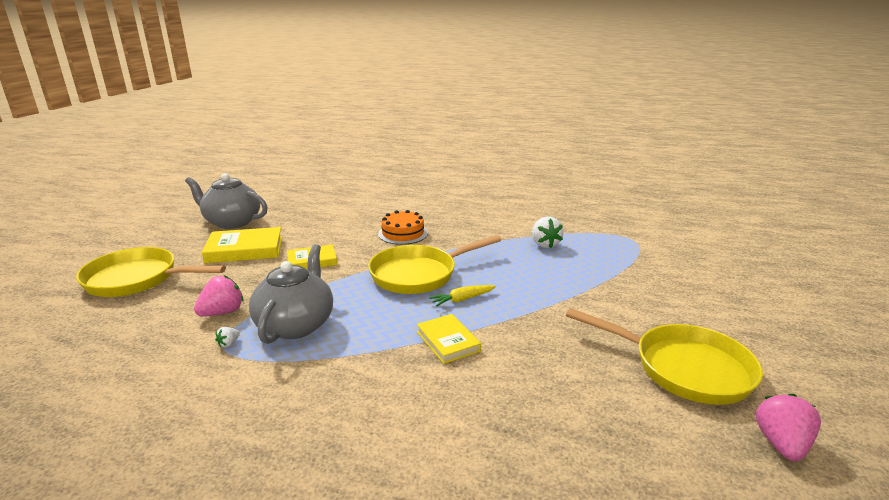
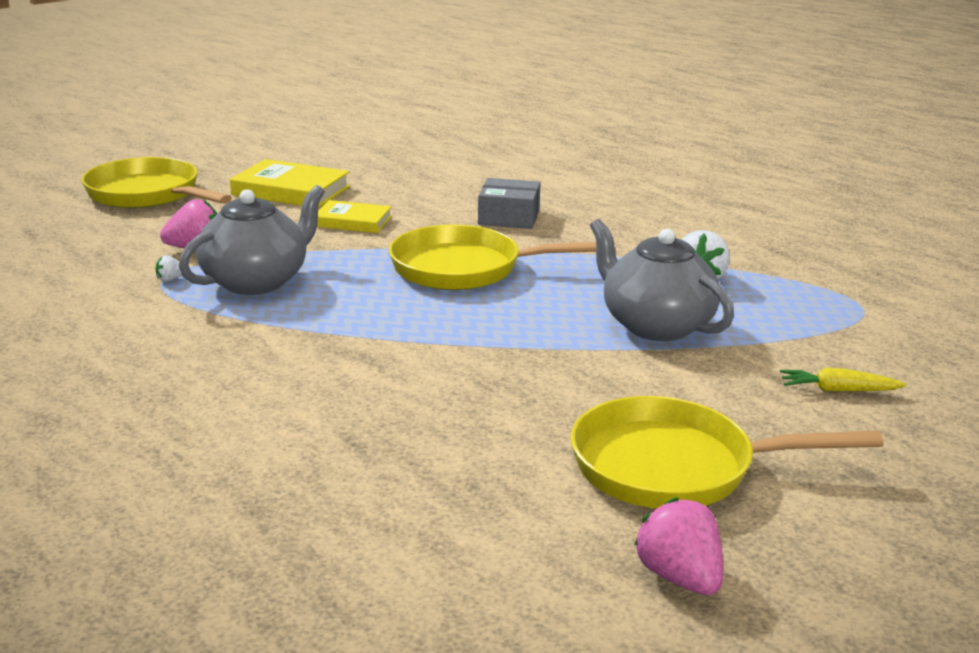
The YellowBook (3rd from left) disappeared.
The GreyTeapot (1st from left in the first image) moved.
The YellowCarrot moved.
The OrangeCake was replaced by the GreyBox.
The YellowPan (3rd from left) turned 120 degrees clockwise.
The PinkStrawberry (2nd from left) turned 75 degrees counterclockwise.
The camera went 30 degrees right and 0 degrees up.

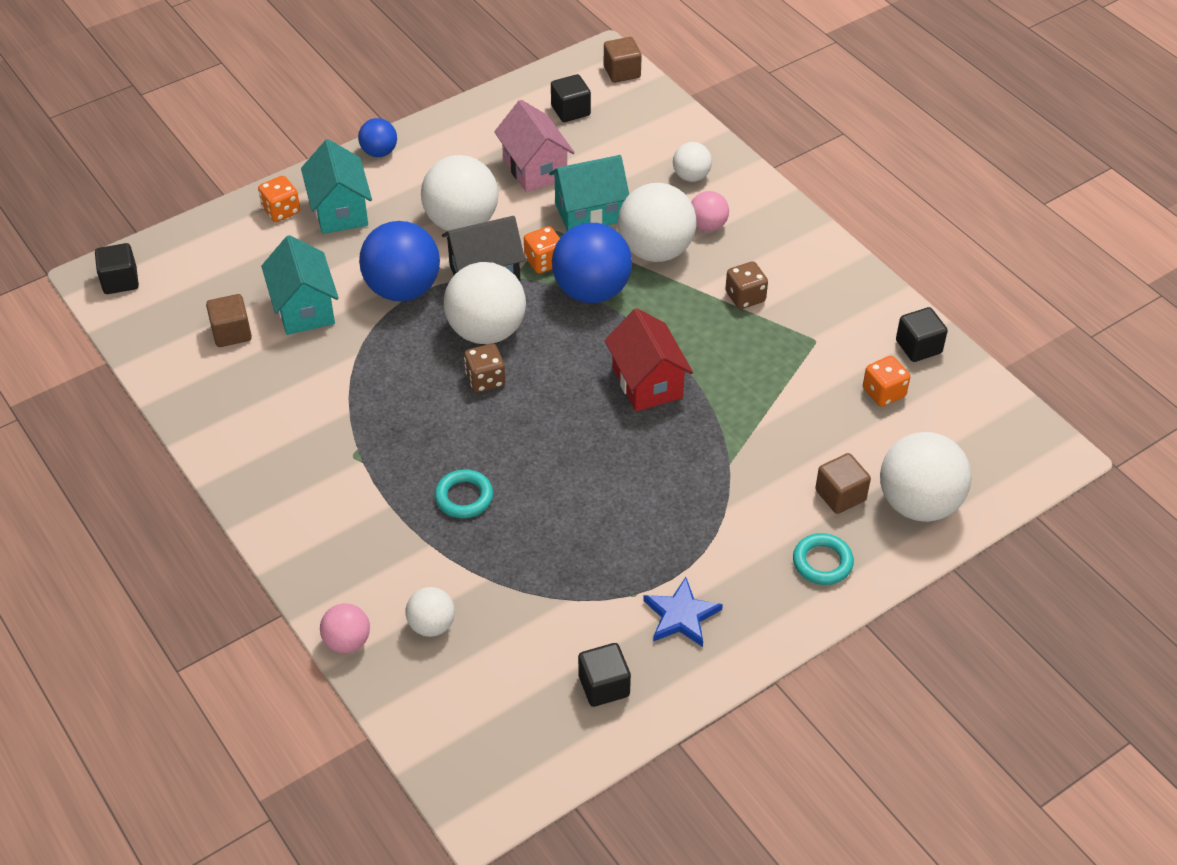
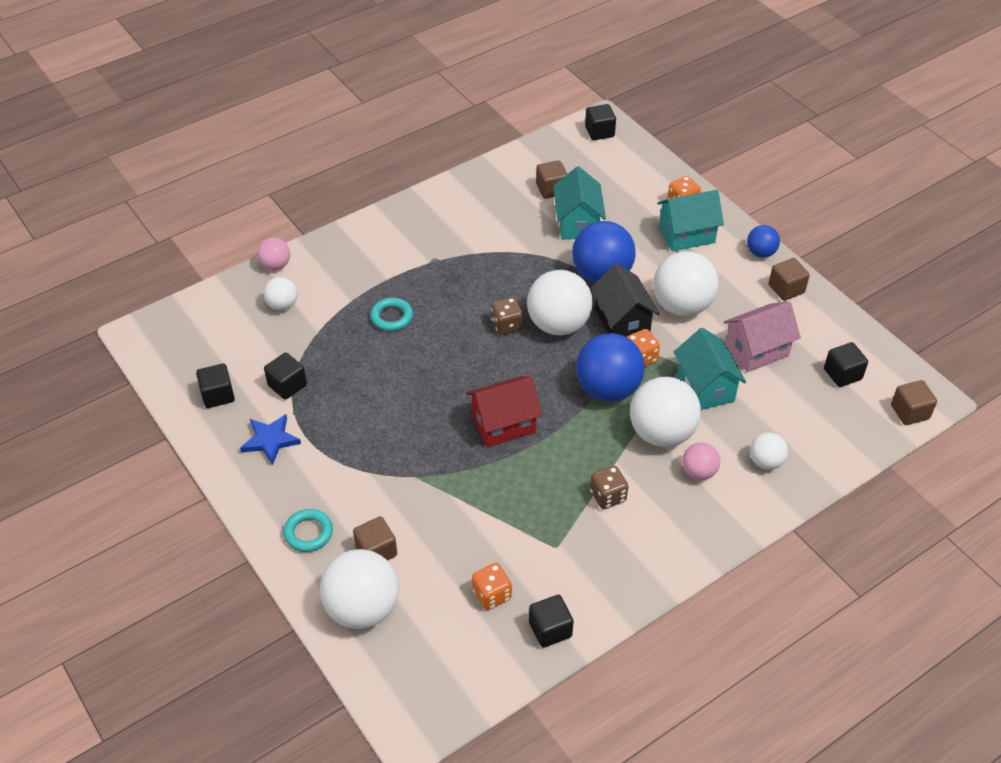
The BlackCube (2nd from left) appeared.
The BrownCube (3rd from left) appeared.
The TurquoiseHouse (1st from left) turned 75 degrees counterclockwise.
The camera went 90 degrees right and 0 degrees up.

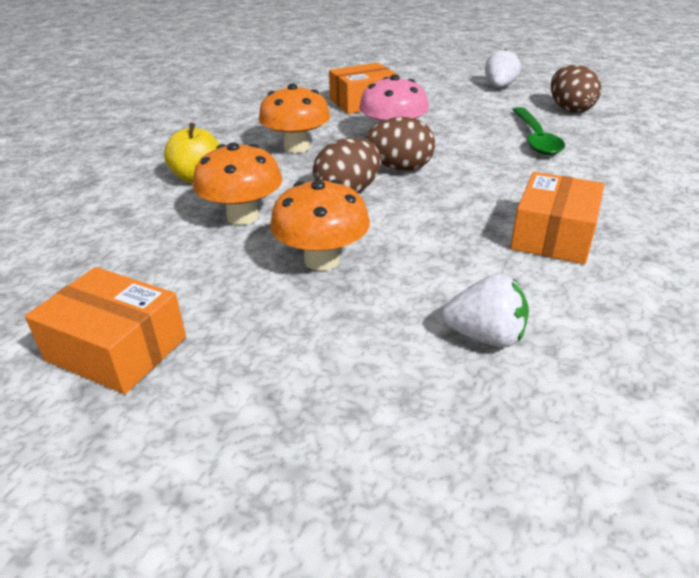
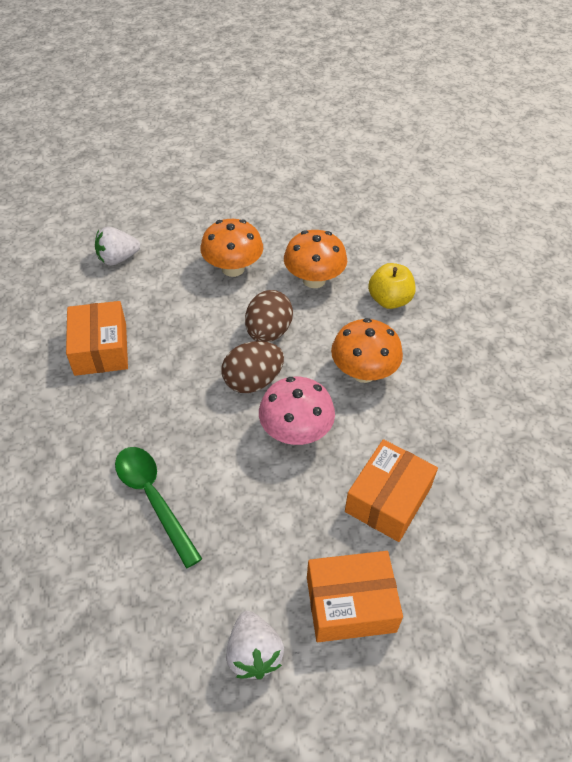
The BrownEgg (3rd from left) disappeared.
The OrangeBox (1st from left in the first image) moved.
The camera went 145 degrees right and 15 degrees up.

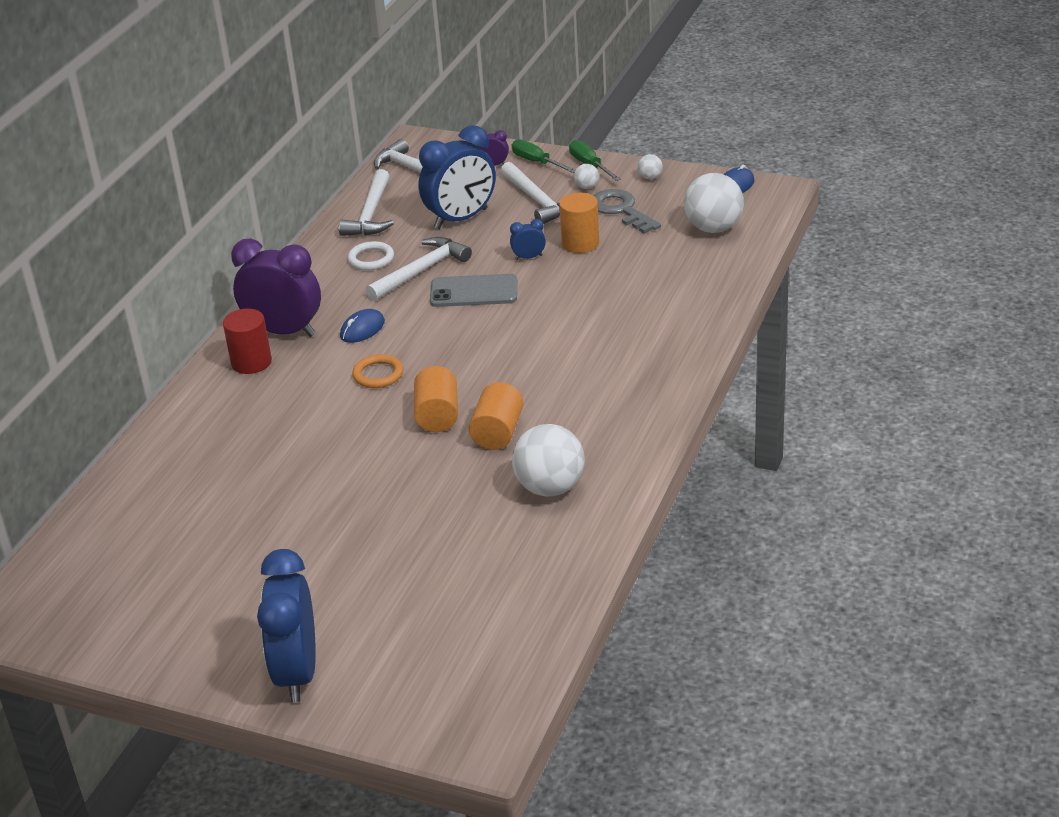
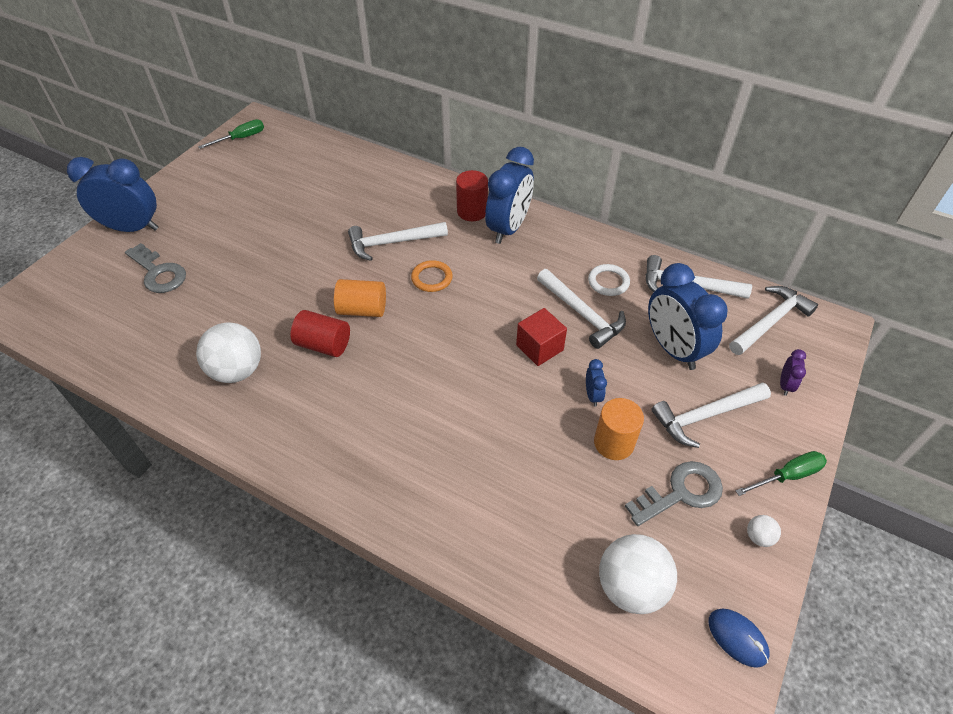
The BlueMouse (1st from left) disappeared.
The WhiteBall (2nd from left) disappeared.
The GreyKey (1st from left) appeared.
The WhiteHammer (1st from left) appeared.
The GreenScrewdriver (1st from left) moved.
The GreyPhone was replaced by the RedCube.
The PurpleClock (1st from left) became the BlueClock (2nd from left).
The OrangeCylinder (2nd from left) became the RedCylinder (1st from left).
The camera went 95 degrees right and 15 degrees up.

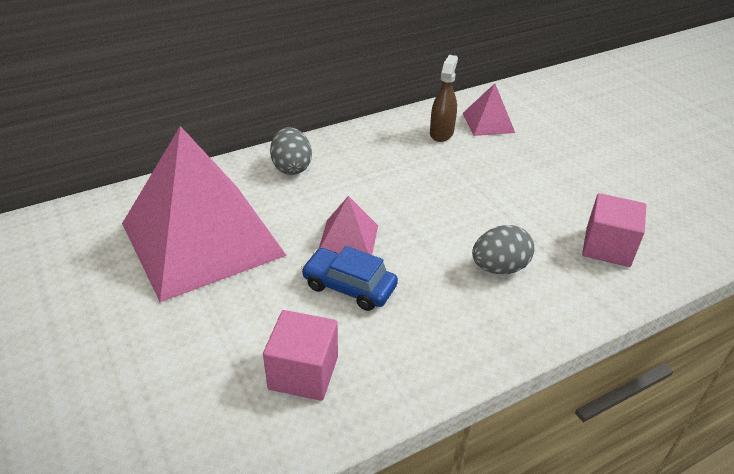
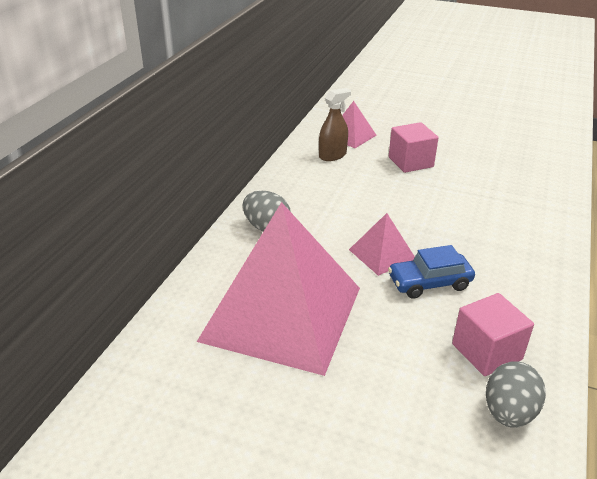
The GreyEgg (2nd from left) moved.
The PinkCube (2nd from left in the first image) moved.
The BrownSprayBottle turned 75 degrees clockwise.
The camera went 40 degrees left and 5 degrees down.

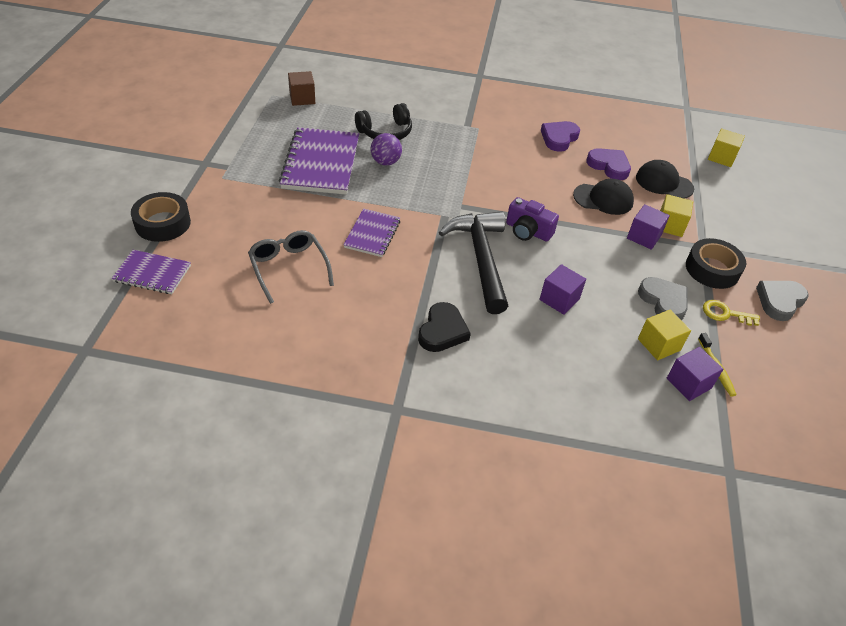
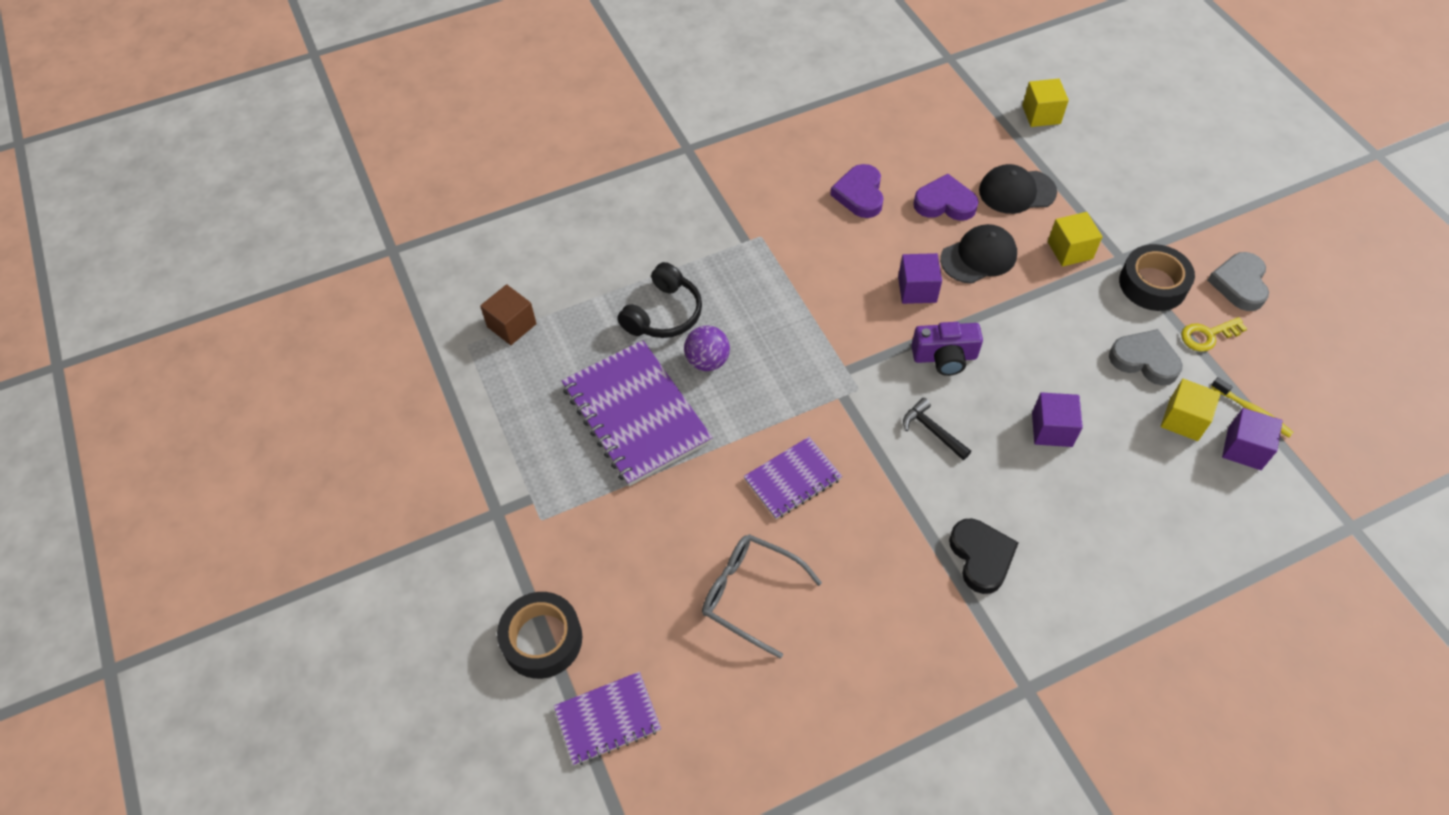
The PurpleCube (2nd from left in the first image) moved.
The PurpleNotebook (3rd from left) turned 75 degrees clockwise.
The BlackHammer changed to 0.44 times the size.
The camera went 30 degrees left and 10 degrees up.

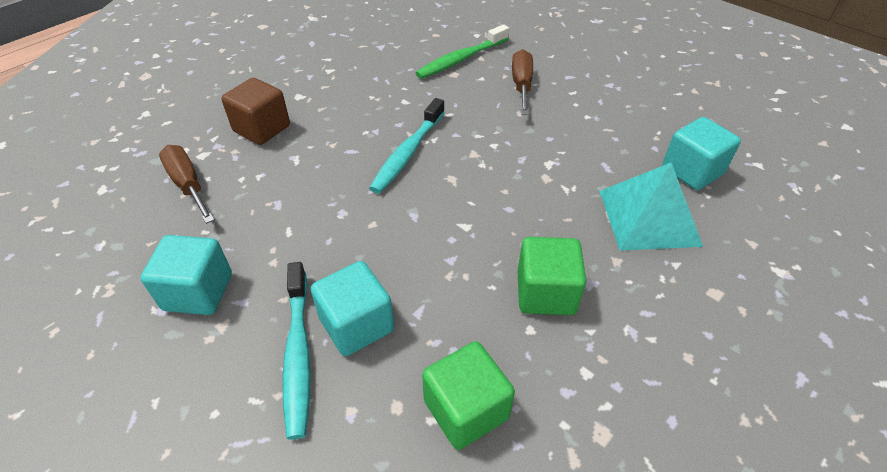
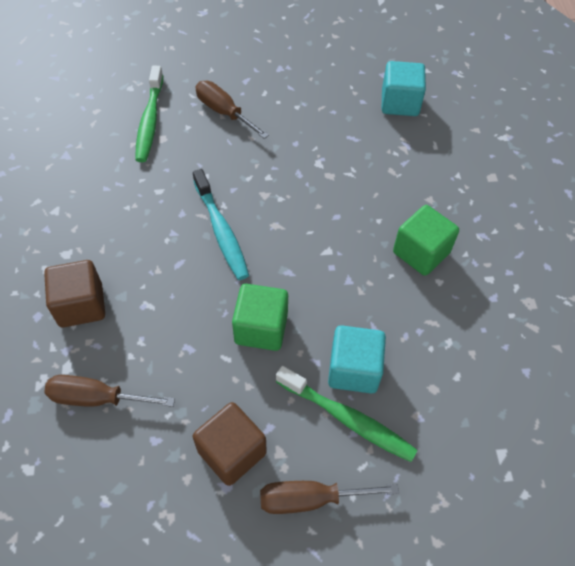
The TurquoisePyramid disappeared.
The BrownScrewdriver (3rd from left) appeared.
The GreenCube (1st from left) moved.
The TurquoiseCube (1st from left) became the BrownCube (2nd from left).
The TurquoiseToothbrush (1st from left) became the GreenToothbrush (2nd from left).
The camera went 50 degrees left and 10 degrees up.

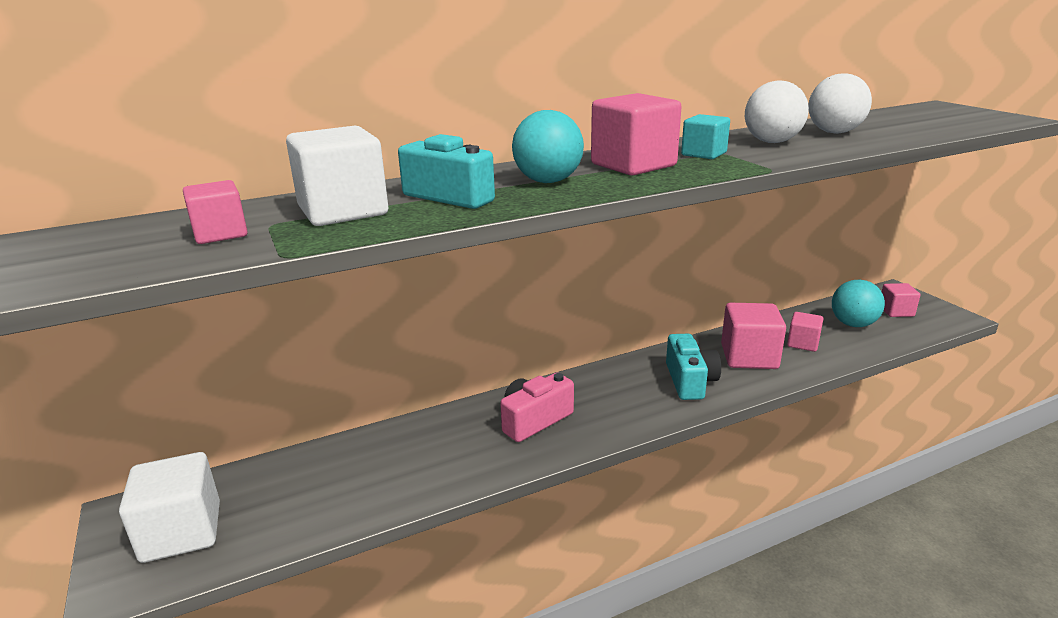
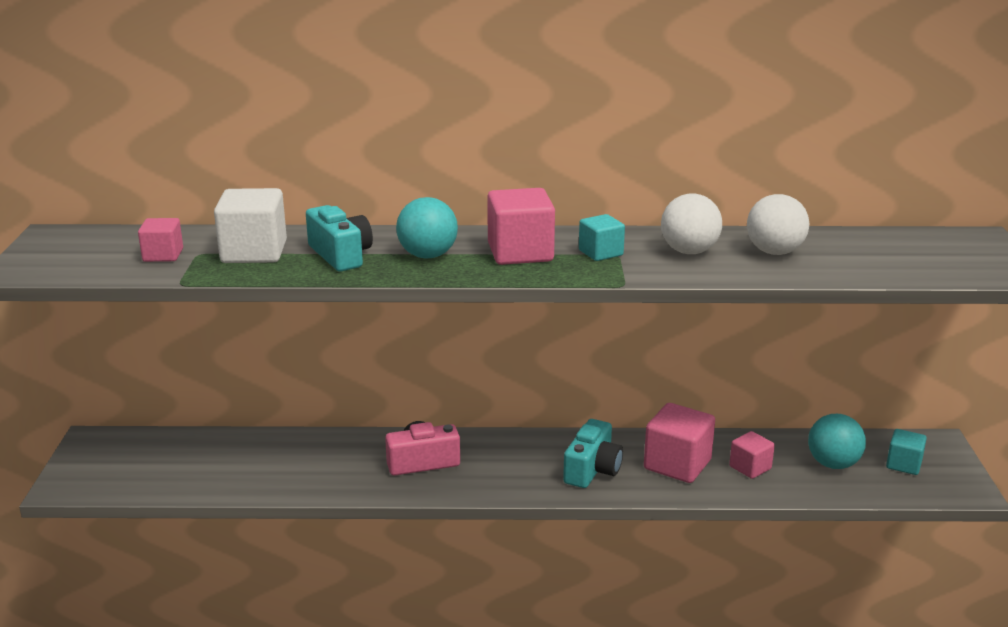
The WhiteCube (1st from left) disappeared.
The PinkCube (5th from left) became the TurquoiseCube (2nd from left).
The camera went 25 degrees right and 0 degrees up.

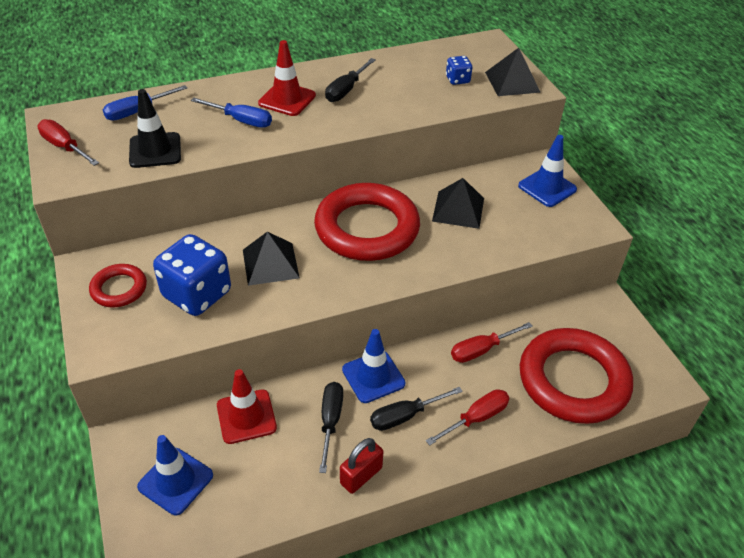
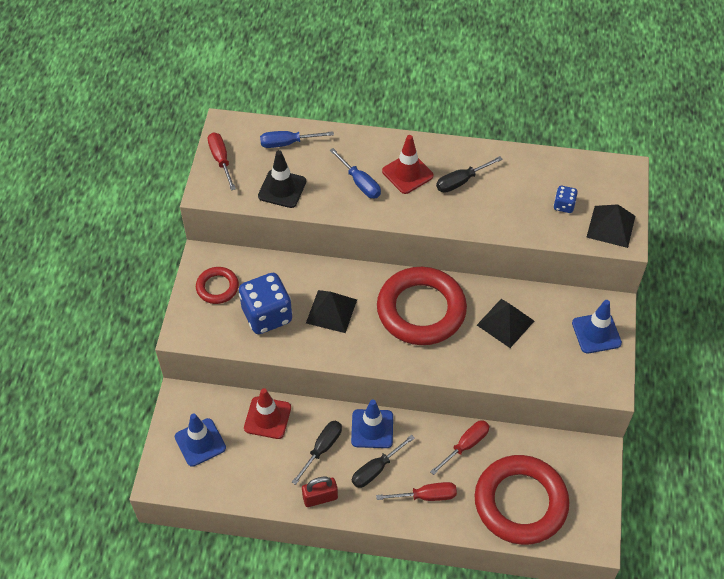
The BlackScrewdriver (3rd from left in the first image) turned 45 degrees counterclockwise.
The RedScrewdriver (3rd from left) turned 135 degrees clockwise.
The camera went 30 degrees right and 10 degrees up.

